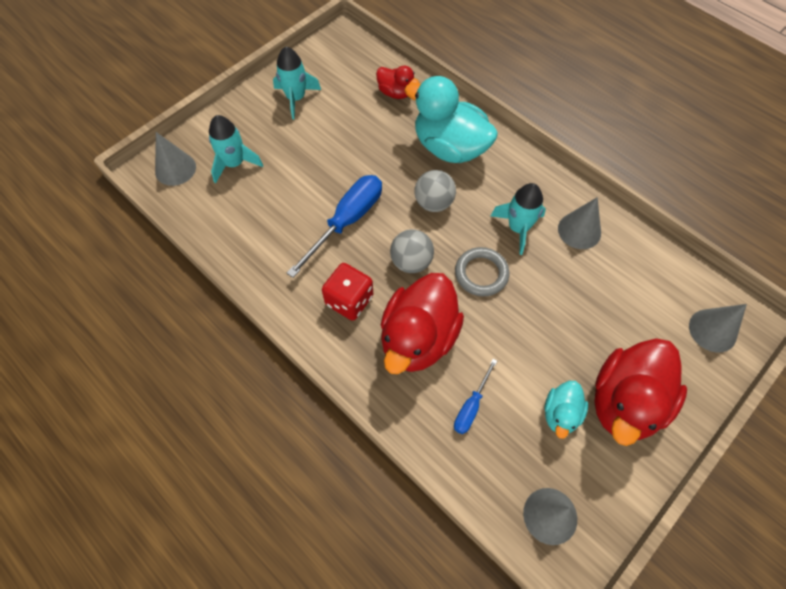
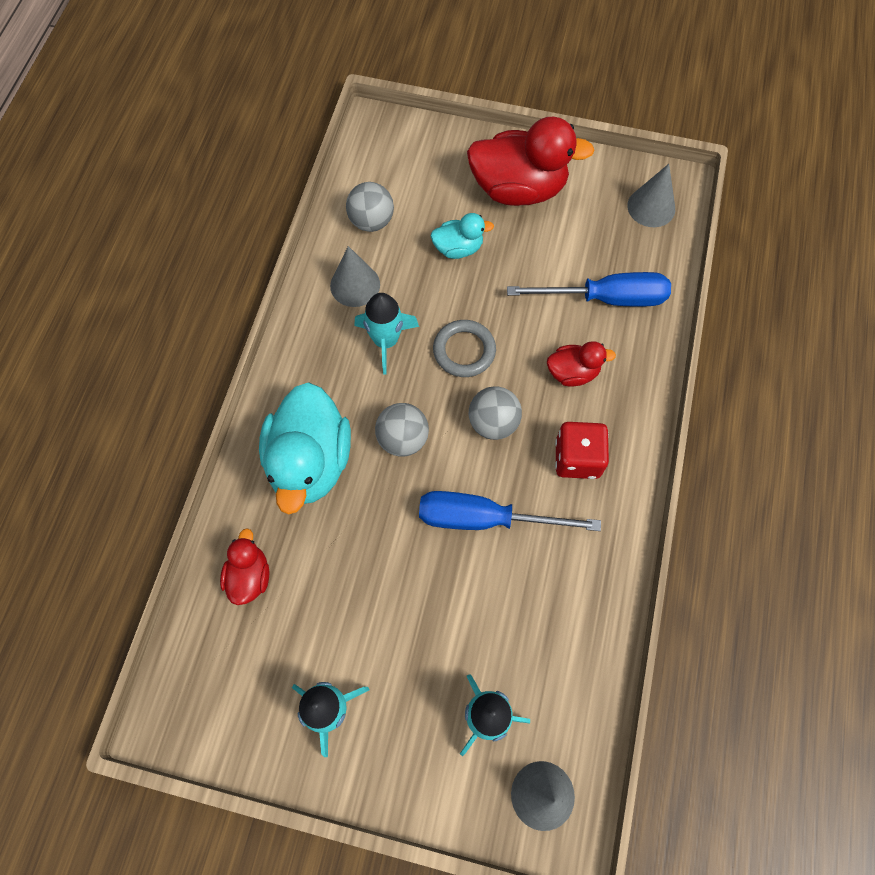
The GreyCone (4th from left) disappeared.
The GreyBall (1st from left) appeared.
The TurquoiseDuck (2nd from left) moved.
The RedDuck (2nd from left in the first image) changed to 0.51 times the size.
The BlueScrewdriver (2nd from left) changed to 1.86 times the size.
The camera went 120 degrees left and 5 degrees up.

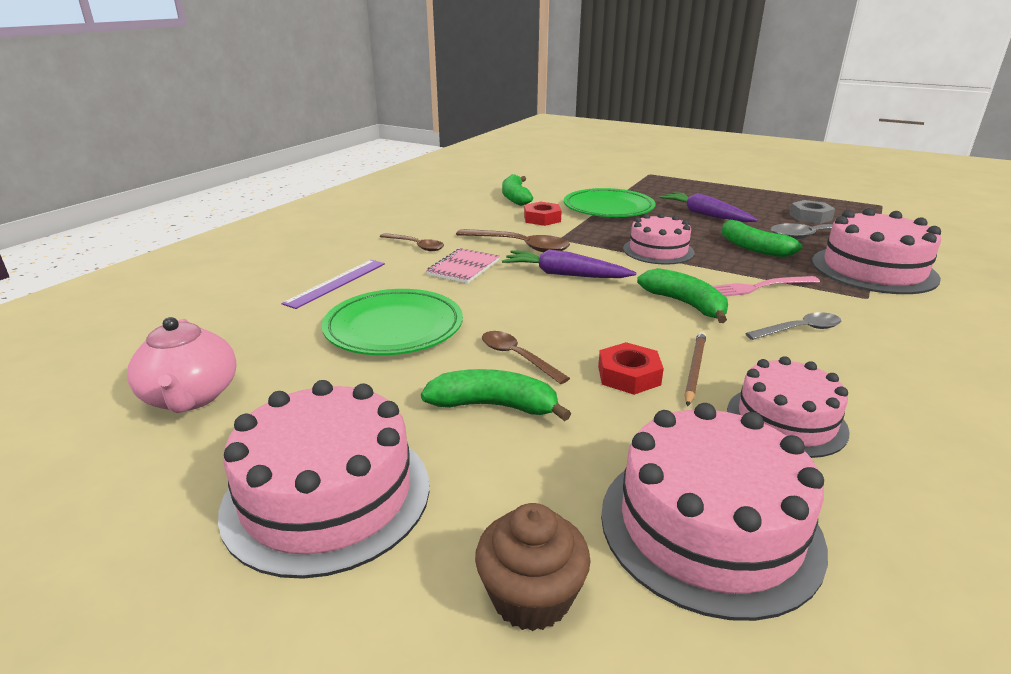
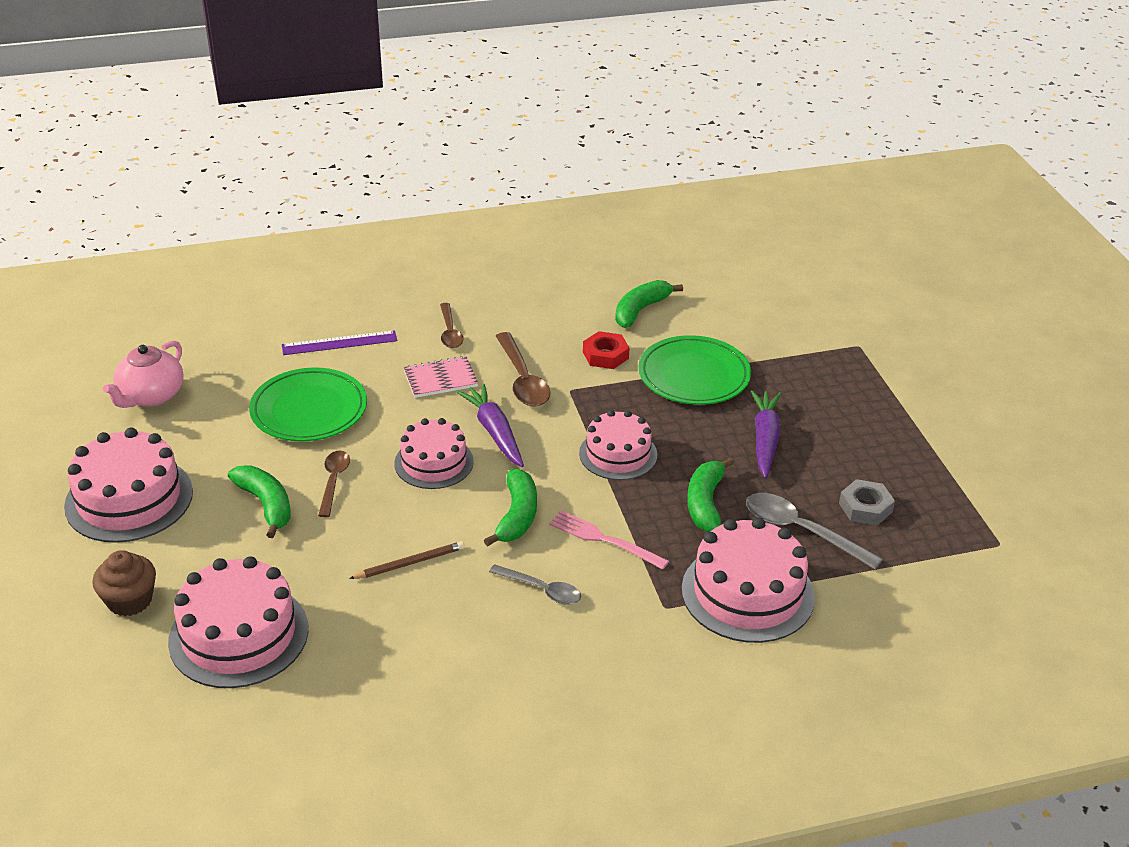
The RedNut (2nd from left) disappeared.
The PinkCake (4th from left in the first image) moved.
The camera went 45 degrees right and 10 degrees up.

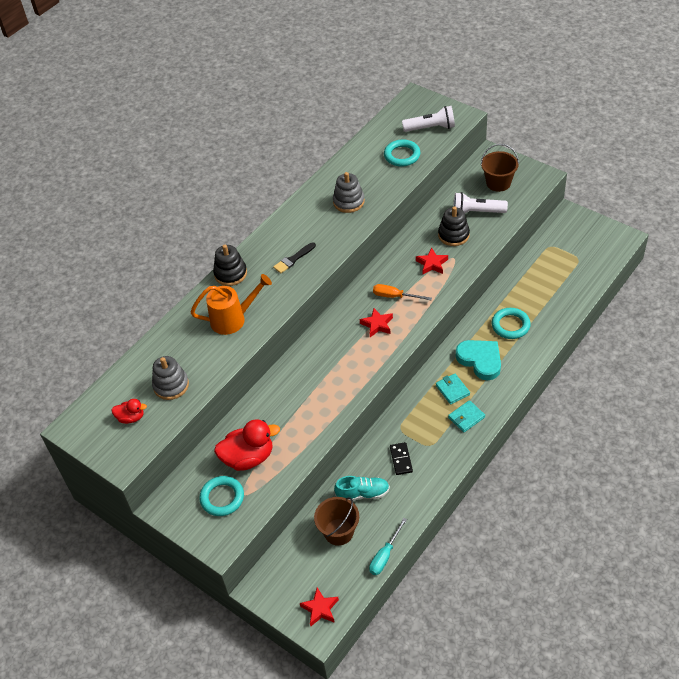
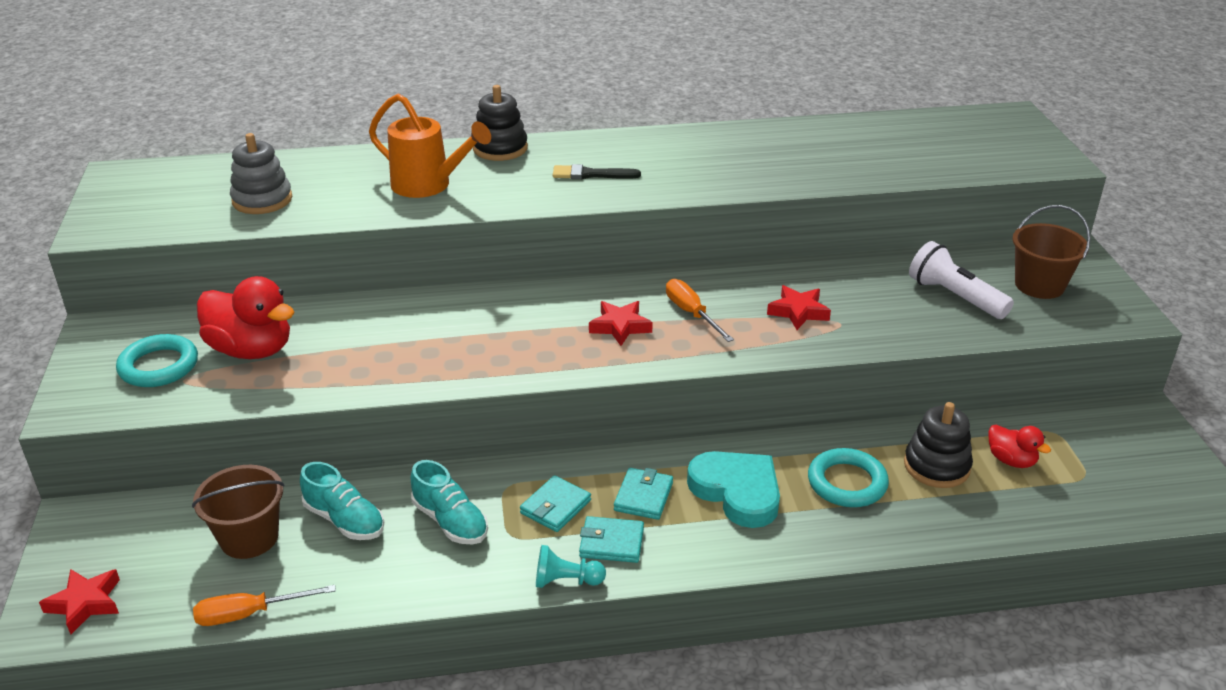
The GreyStackingToy (2nd from left) disappeared.
The TurquoiseRing (2nd from left) disappeared.
The WhiteFlashlight (1st from left) disappeared.
The TurquoiseWallet (1st from left) appeared.
The TurquoisePawn appeared.
The RedDuck (1st from left in the first image) moved.
The BlackStackingToy (2nd from left) moved.
The BlackDomino was replaced by the TurquoiseShoe (2nd from left).
The TurquoiseScrewdriver became the OrangeScrewdriver (1st from left).
The TurquoiseHeart turned 45 degrees counterclockwise.
The camera went 40 degrees right and 15 degrees down.

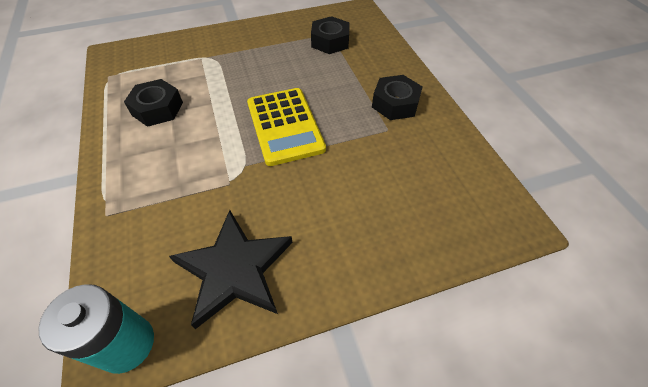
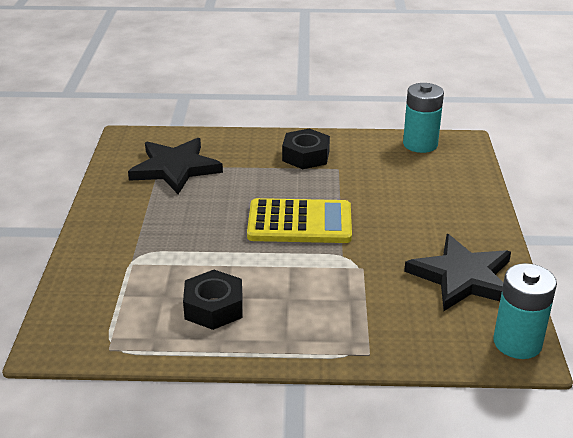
The TurquoiseBattery (1st from left) appeared.
The BlackNut (2nd from left) was replaced by the BlackStar (1st from left).
The camera went 70 degrees left and 20 degrees down.

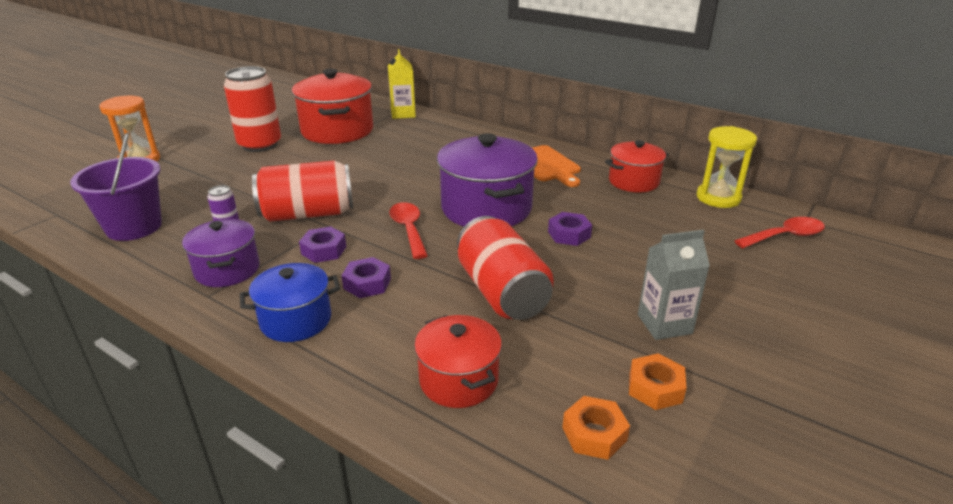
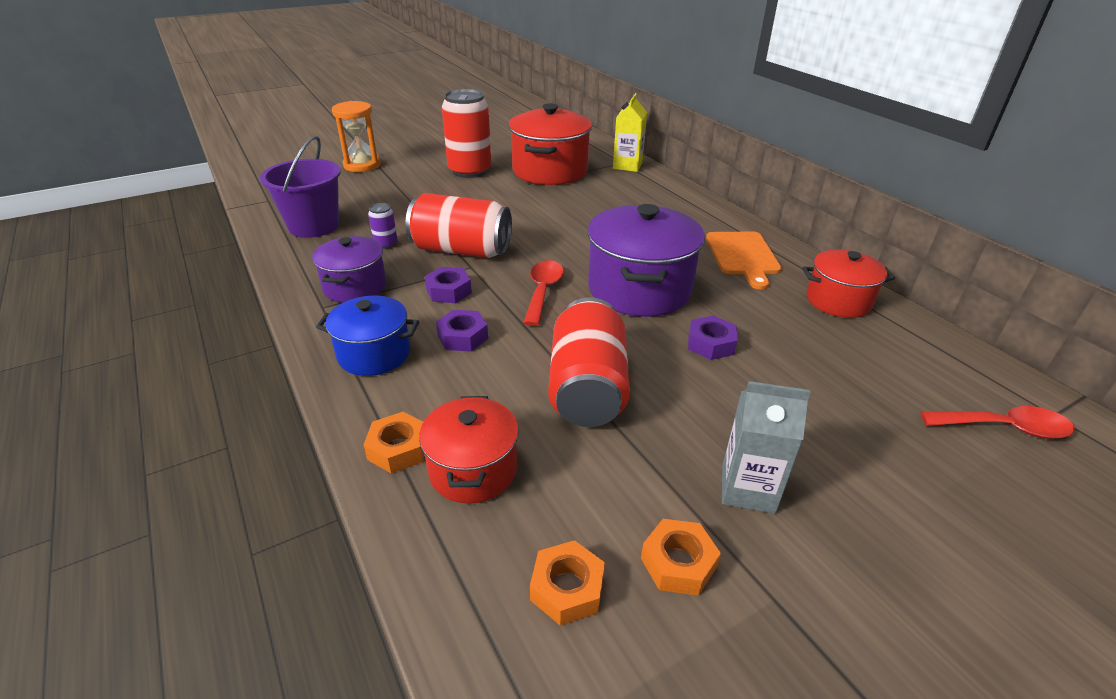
The YellowHourglass disappeared.
The OrangeNut (1st from left) appeared.
The camera went 25 degrees right and 5 degrees up.

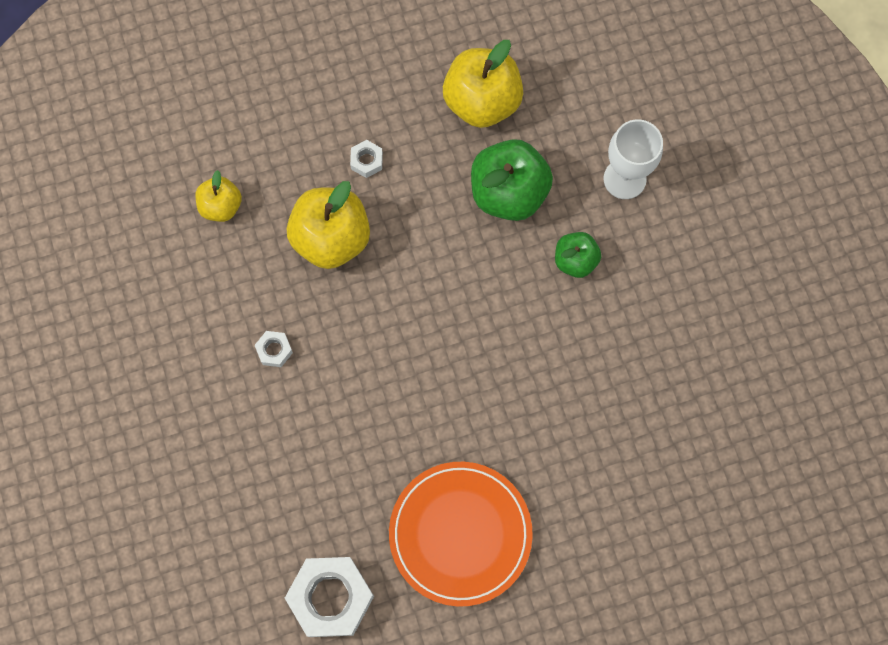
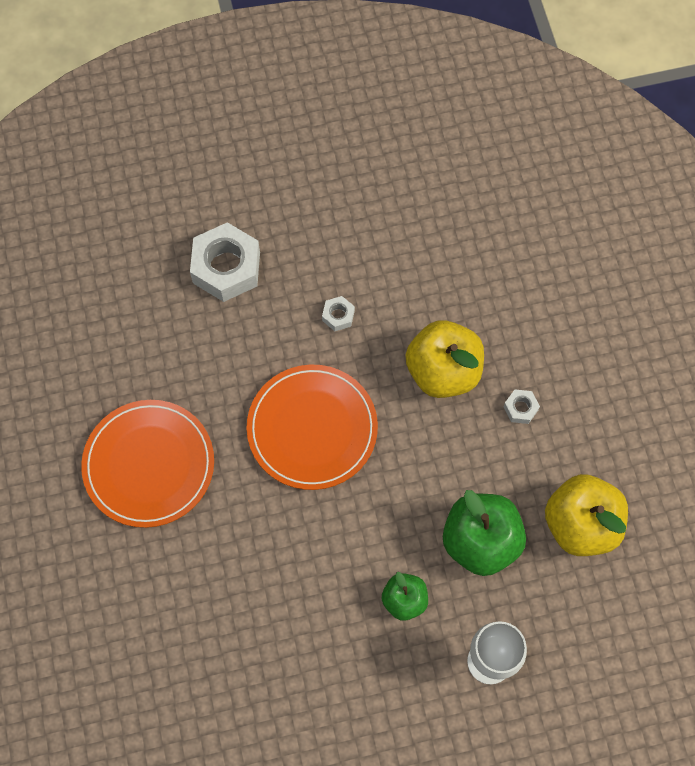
The YellowApple (1st from left) disappeared.
The OrangePlate (2nd from left) appeared.
The WhiteNut (2nd from left in the first image) moved.
The camera went 95 degrees right and 5 degrees down.

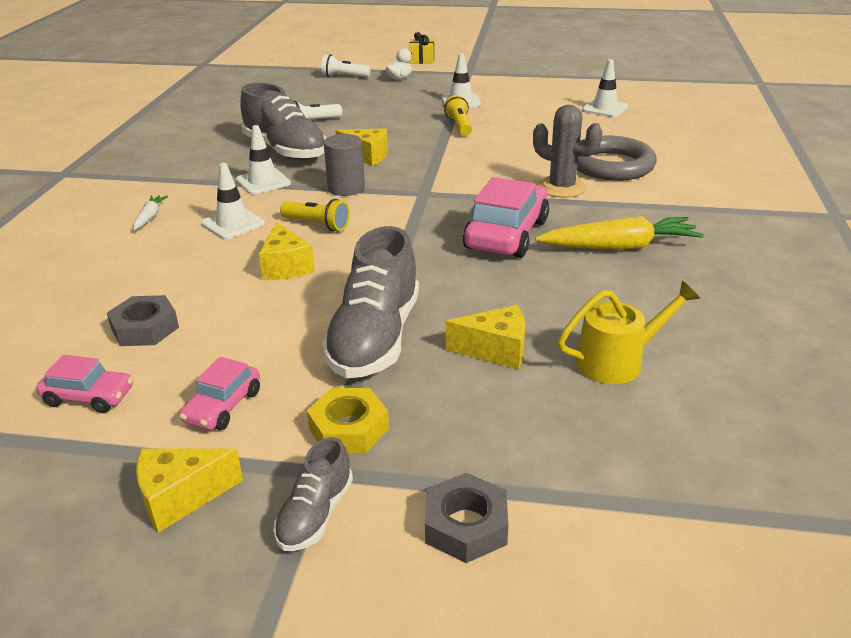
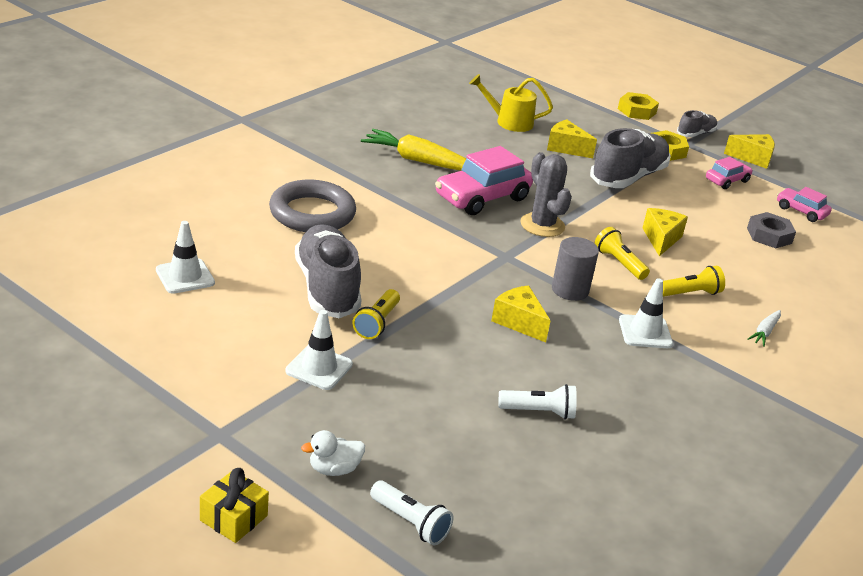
The GreyShoe (1st from left) moved.
The GreyCactus moved.
The WhiteTrafficCone (1st from left) was replaced by the YellowFlashlight (3rd from left).
The GreyNut (2nd from left) became the YellowNut (1st from left).
The camera went 155 degrees left and 0 degrees up.

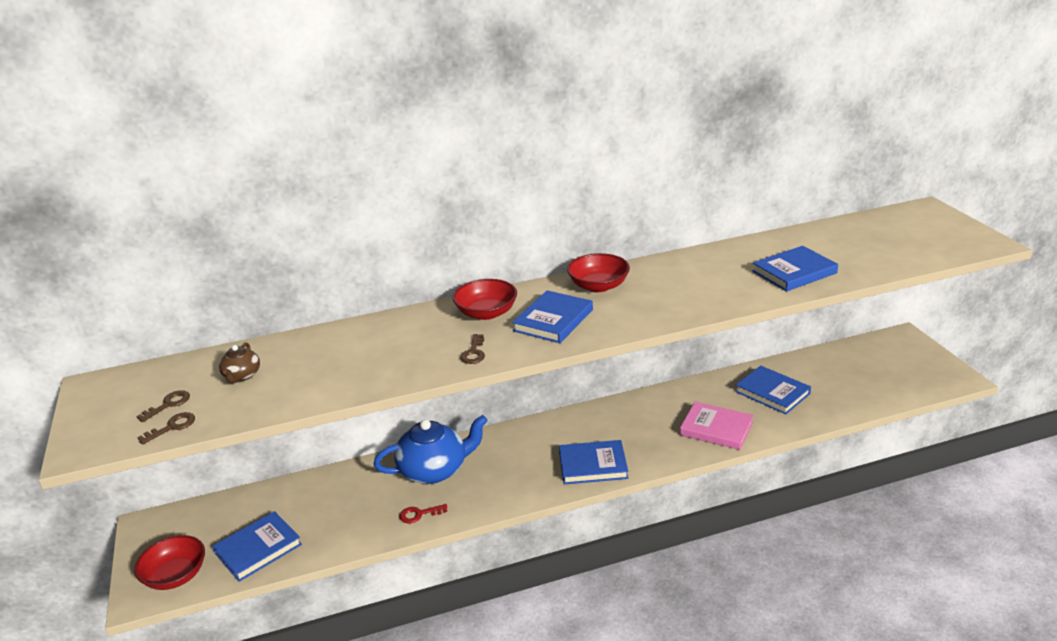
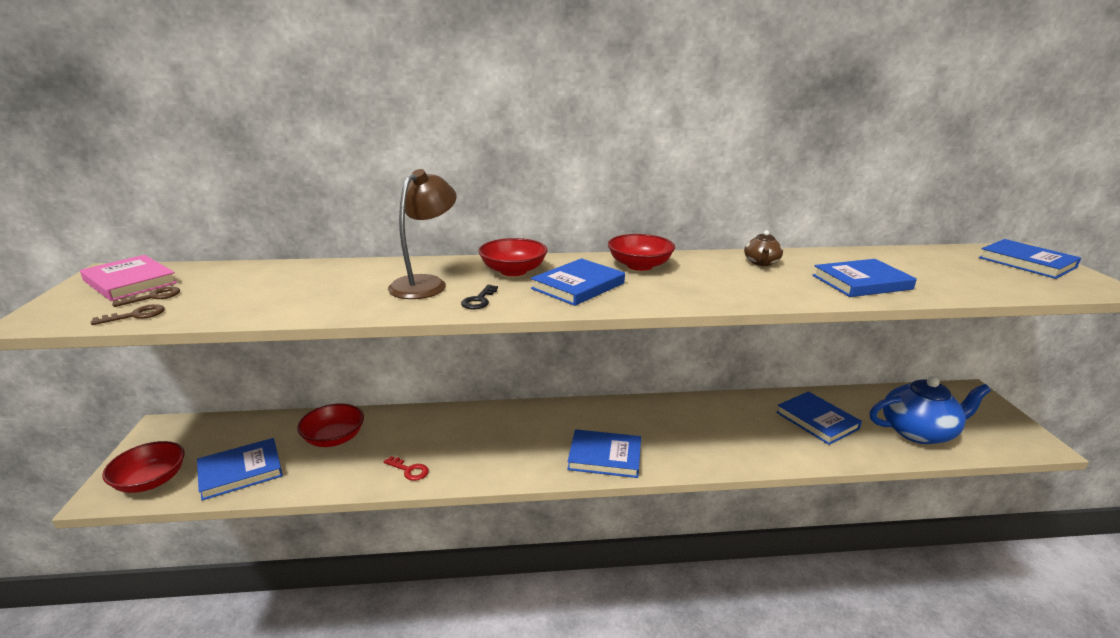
The RedBowl (2nd from left) appeared.
The BrownLamp appeared.
The BlueBook (6th from left) appeared.
The BrownTeapot moved.
The BlueTeapot moved.
The PinkBook moved.
The BrownKey (3rd from left) became the BlackKey.
The RedKey turned 150 degrees counterclockwise.
The camera went 10 degrees right and 5 degrees down.

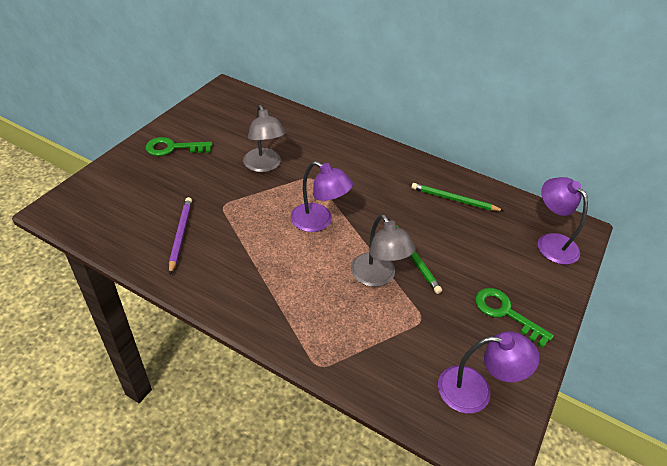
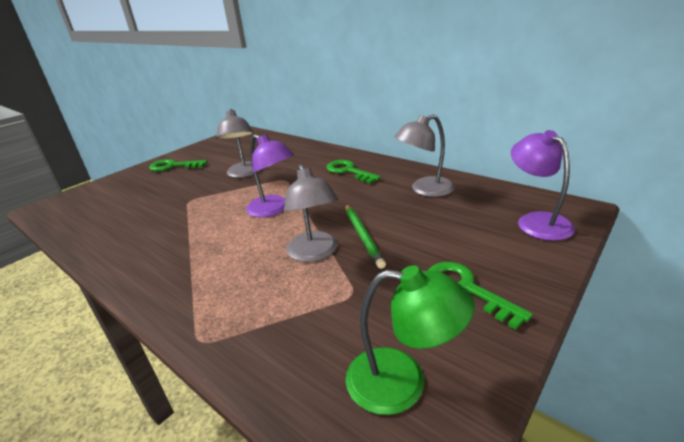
The PurplePencil disappeared.
The GreenKey (2nd from left) appeared.
The GreenPencil (2nd from left) was replaced by the GreyLamp (3rd from left).
The PurpleLamp (2nd from left) became the GreenLamp.
The camera went 15 degrees right and 15 degrees down.

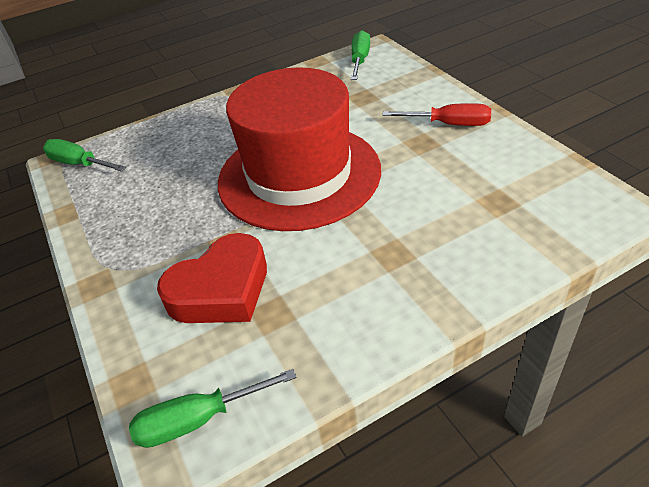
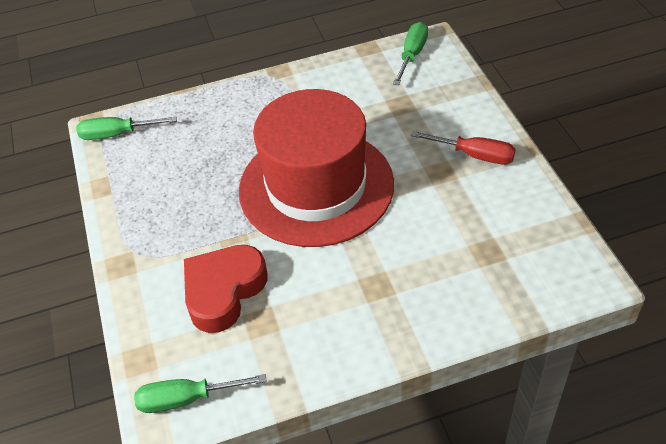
The GreenScrewdriver (1st from left) turned 45 degrees counterclockwise.
The RedHeart turned 150 degrees clockwise.
The camera went 10 degrees right and 5 degrees up.

